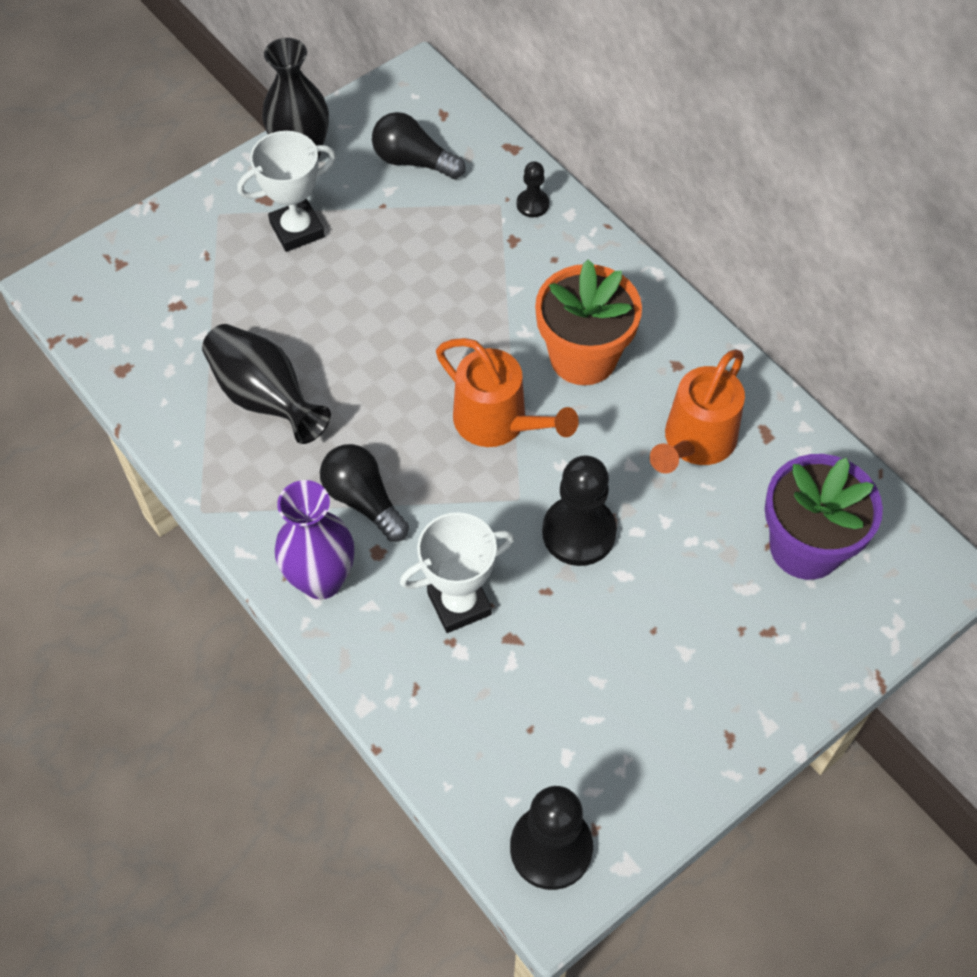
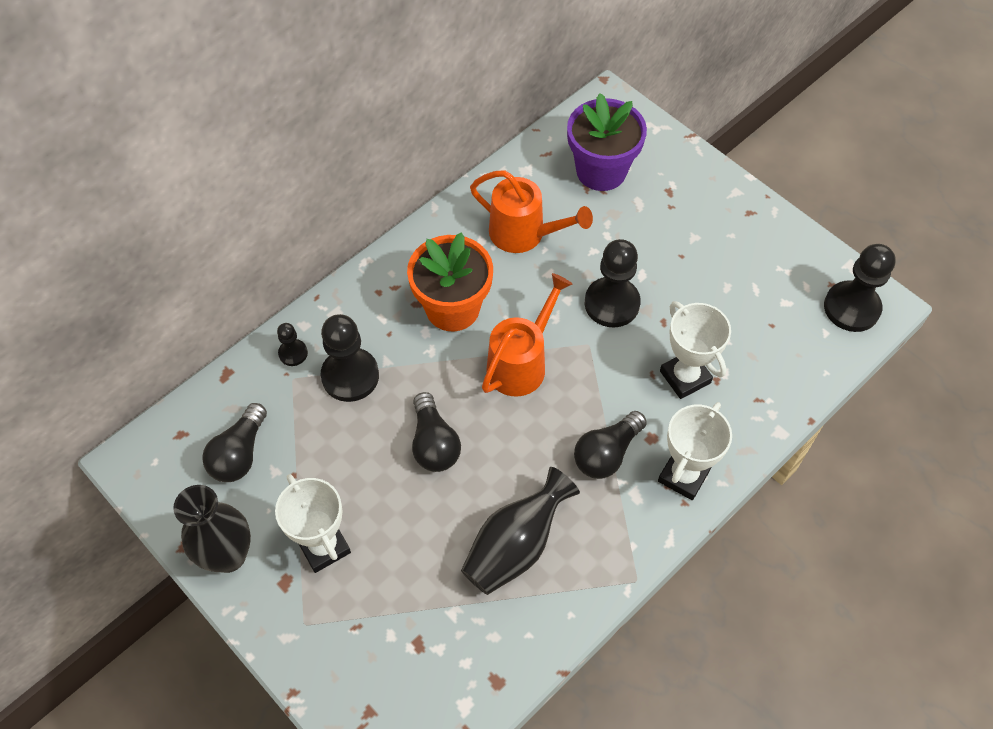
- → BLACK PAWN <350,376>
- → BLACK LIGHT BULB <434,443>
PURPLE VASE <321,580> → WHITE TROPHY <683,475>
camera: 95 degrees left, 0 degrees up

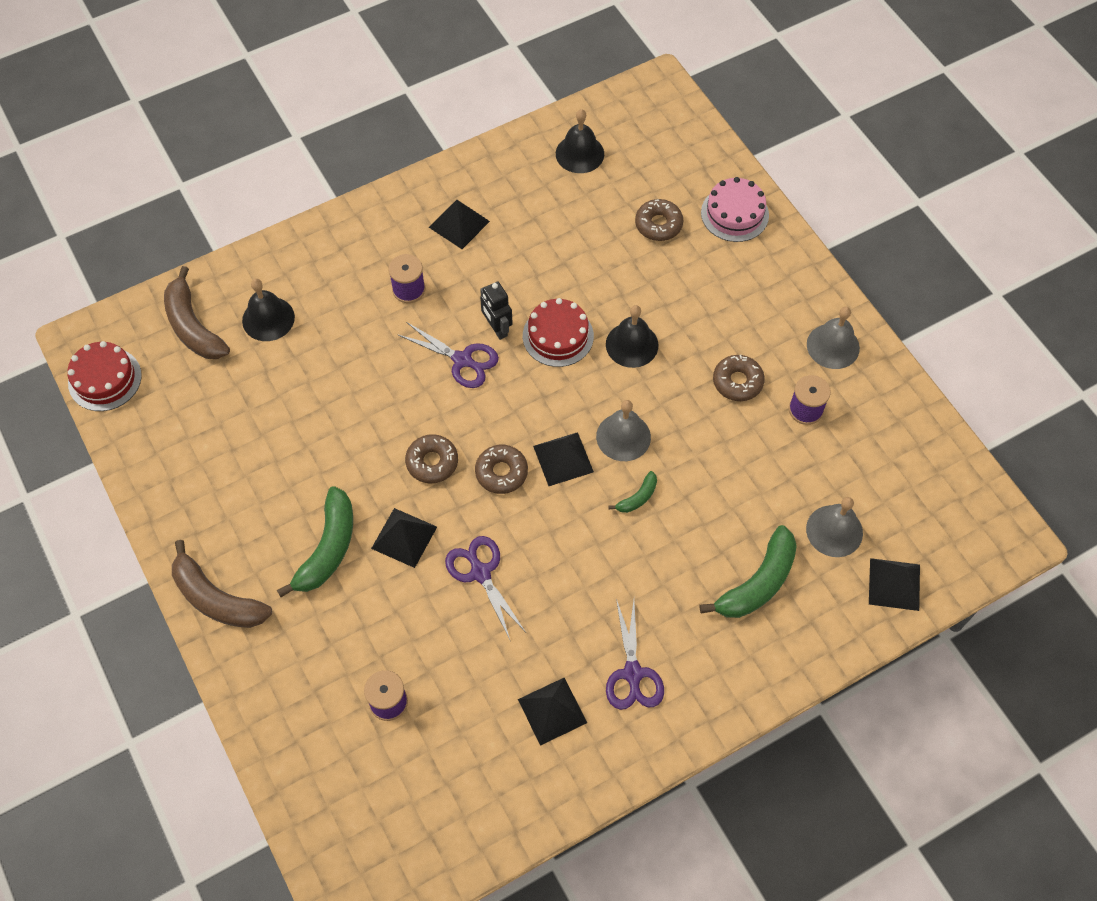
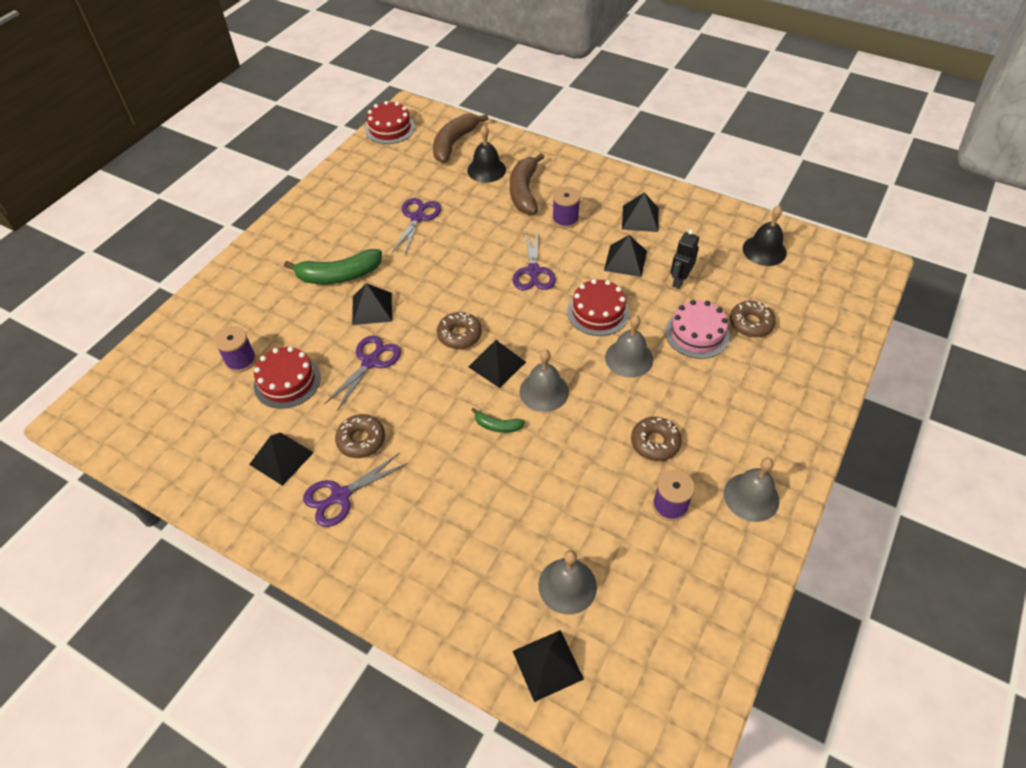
GREEN BANANA <757,583> → -
- → RED CAKE <287,381>
- → PURPLE SCISSORS <417,218>
- → BLACK PYRAMID <625,260>
BROWN BANANA <216,598> → BROWN BANANA <524,191>, moved
BROWN DONUT <432,462> → BROWN DONUT <361,440>, moved
BLACK ROBOT <497,328> → BLACK ROBOT <679,280>, moved
PINK CAKE <734,214> → PINK CAKE <697,333>, moved
BLACK BELL <632,344> → GREY BELL <629,358>
camera: 60 degrees right, 10 degrees down

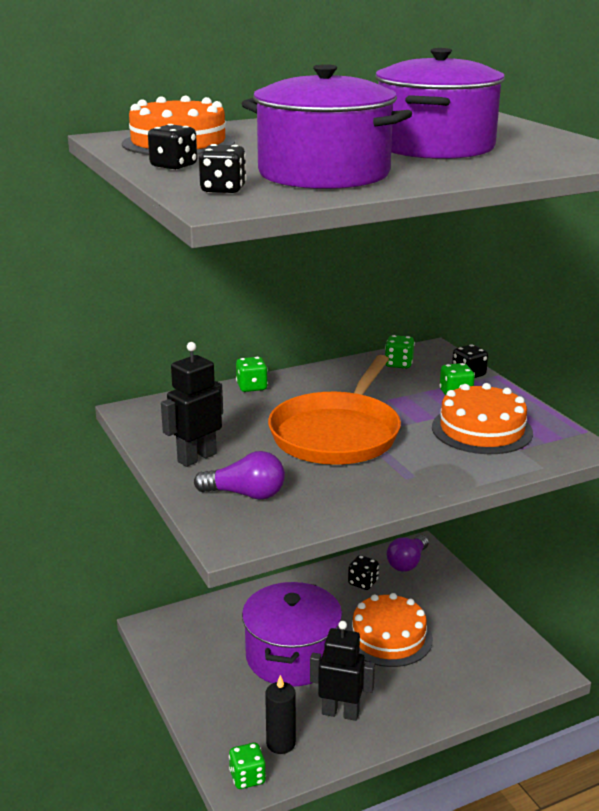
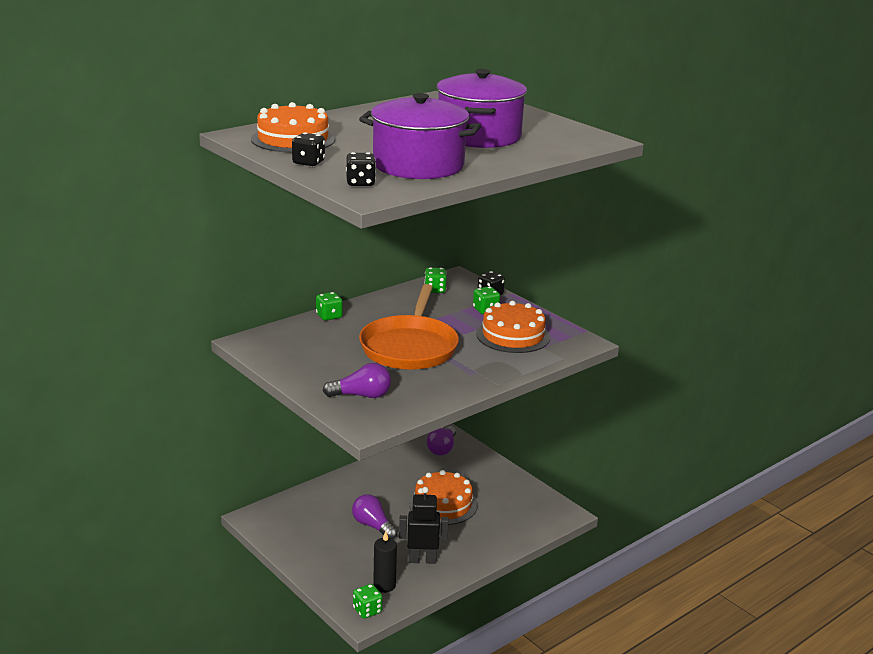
BLACK ROBOT <196,457> → -
BLACK DICE <363,583> → -
PURPLE POT <292,656> → PURPLE LIGHT BULB <373,526>
camera: 15 degrees left, 0 degrees up

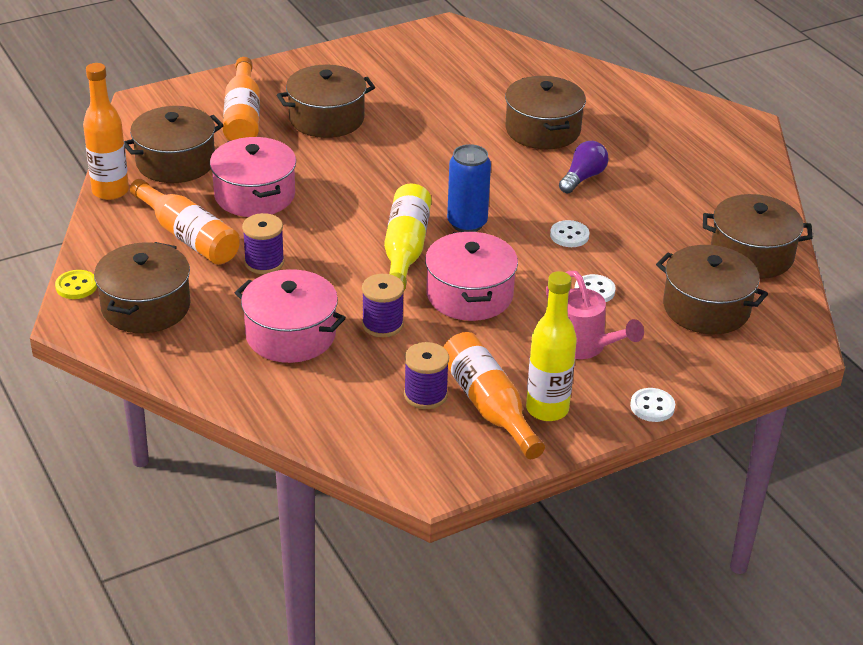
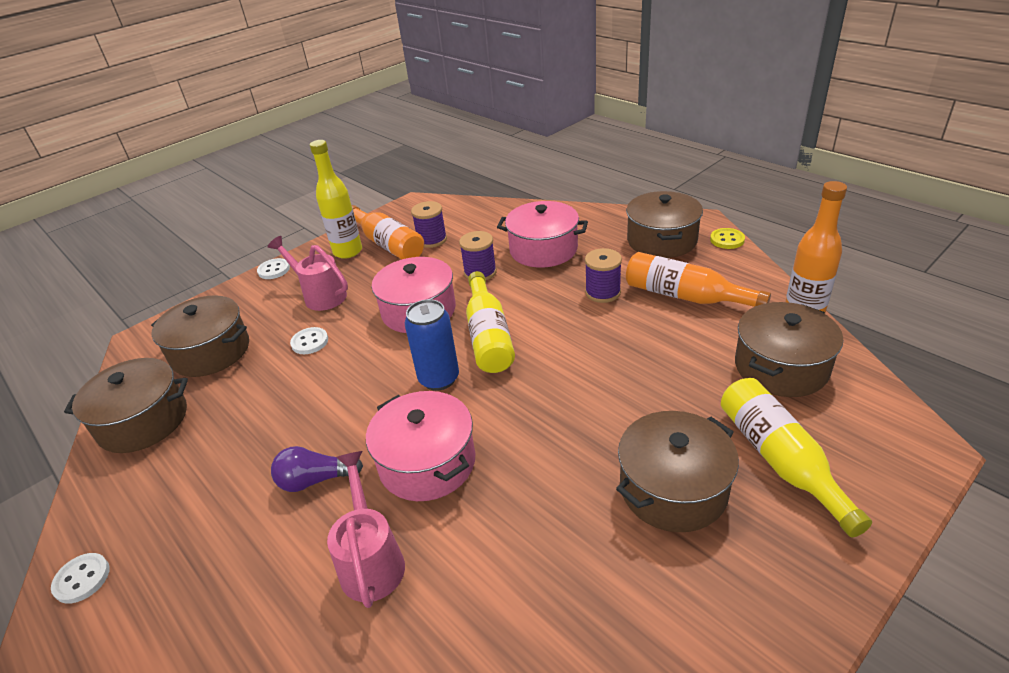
PINK POT <254,195> → PINK POT <427,463>, moved
WHITE BUTTON <569,235> → WHITE BUTTON <82,579>, moved
BROWN POT <542,130> → PINK WATERING CAN <371,560>
ORANGE BOTTLE <243,116> → YELLOW BOTTLE <780,460>
PURPLE LIGHT BULB <583,178> → PURPLE LIGHT BULB <315,480>, 60 degrees clockwise
camera: 170 degrees right, 0 degrees up

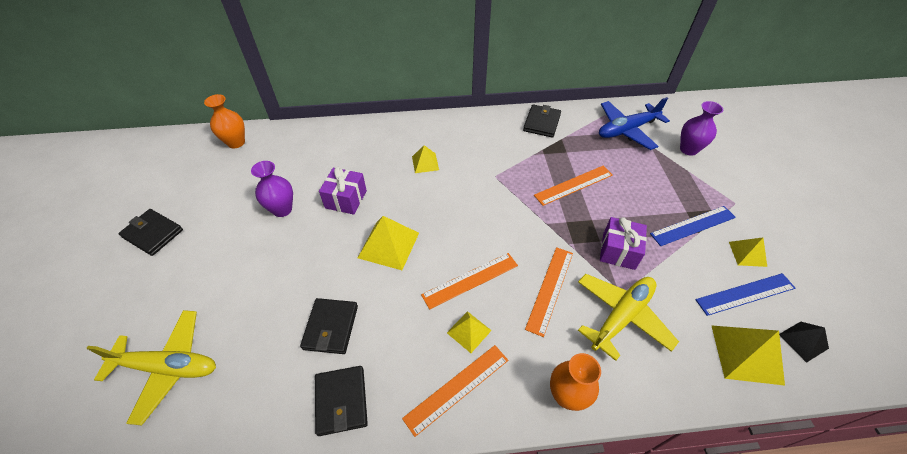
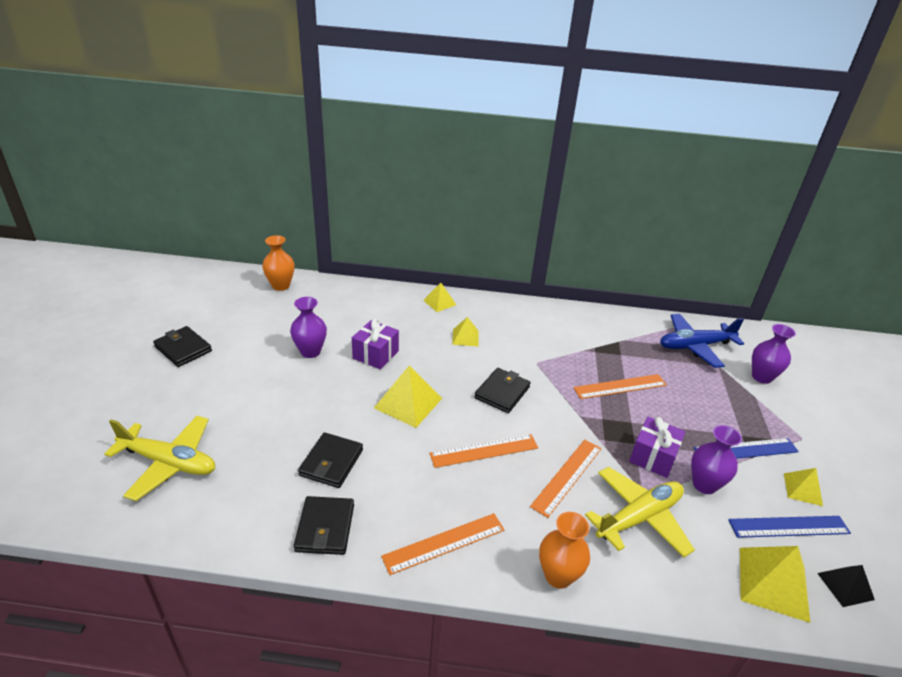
- → PURPLE VASE <704,485>
YELLOW PYRAMID <469,331> → YELLOW PYRAMID <439,302>, moved
BLACK WALLET <541,123> → BLACK WALLET <502,392>, moved
camera: 10 degrees right, 15 degrees down

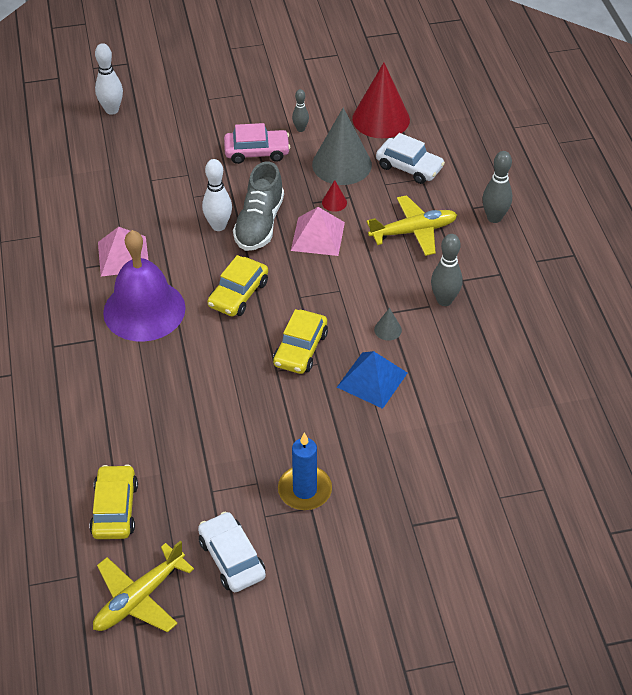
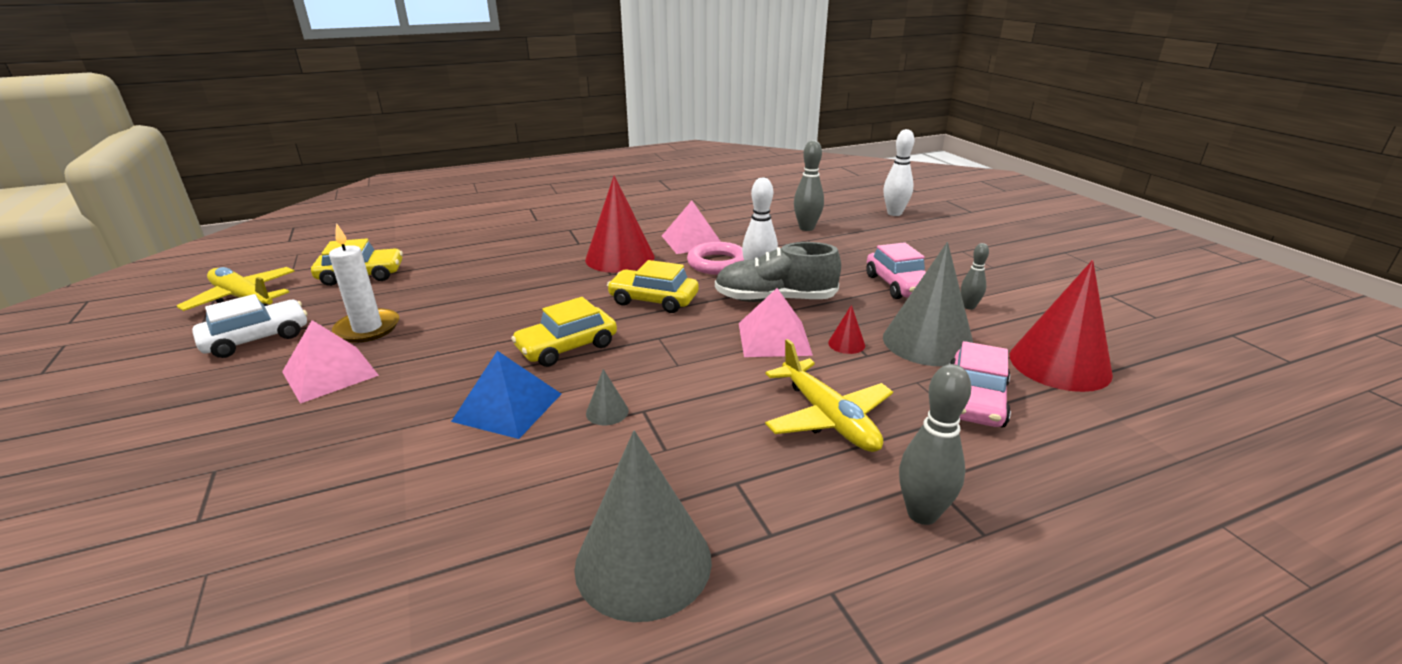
- → WHITE CANDLE <367,328>
- → GREY CONE <643,562>
- → PINK RING <717,263>
GREY BOWLING PIN <444,300> → GREY BOWLING PIN <806,228>, moved
PURPLE BELL <144,310> → RED CONE <620,258>
BLUE CANDLE <305,490> → PINK PYRAMID <330,373>
WHITE CAR <409,167> → PINK CAR <974,400>
YELLOW CAR <300,349> → YELLOW CAR <567,347>, 45 degrees counterclockwise
camera: 80 degrees right, 20 degrees down

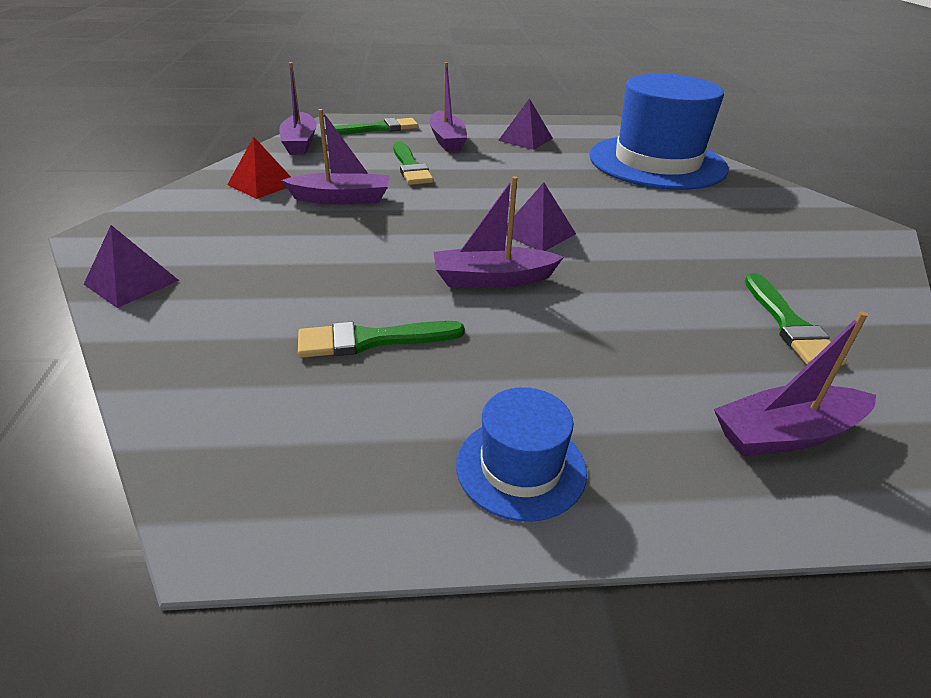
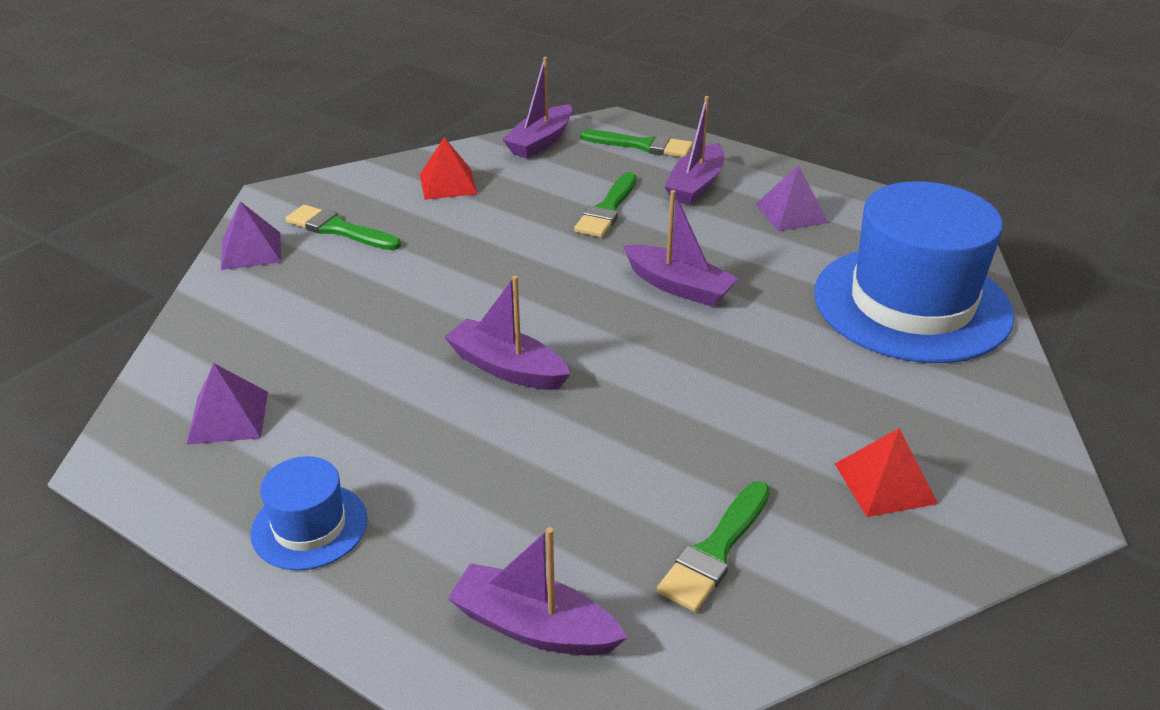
- → RED PYRAMID <885,483>
PURPLE BOAT <342,199> → PURPLE BOAT <679,286>, moved
GREEN BRUSH <372,340> → GREEN BRUSH <339,229>, moved
PURPLE PYRAMID <537,233> → PURPLE PYRAMID <228,417>, moved
camera: 40 degrees right, 0 degrees up

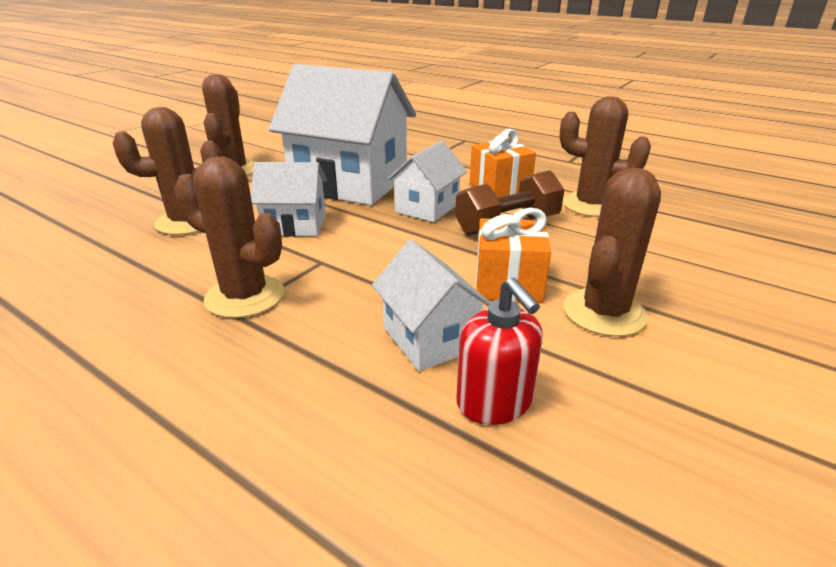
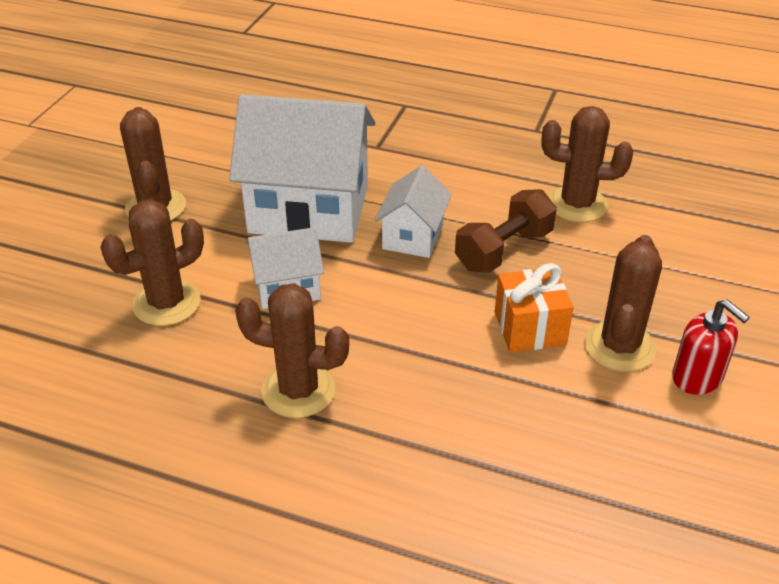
WHITE HOUSE <430,338> → -
ORANGE GIFT <499,187> → -
RED SOAP DISPENSER <494,402> → RED SOAP DISPENSER <697,377>, moved
camera: 15 degrees left, 10 degrees up

